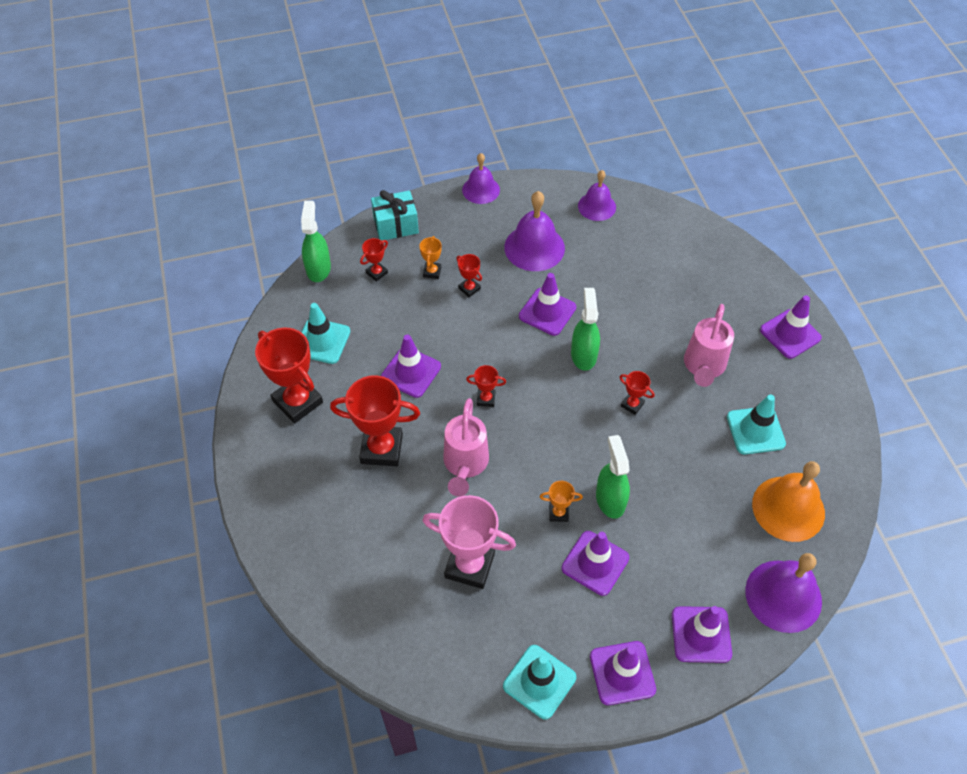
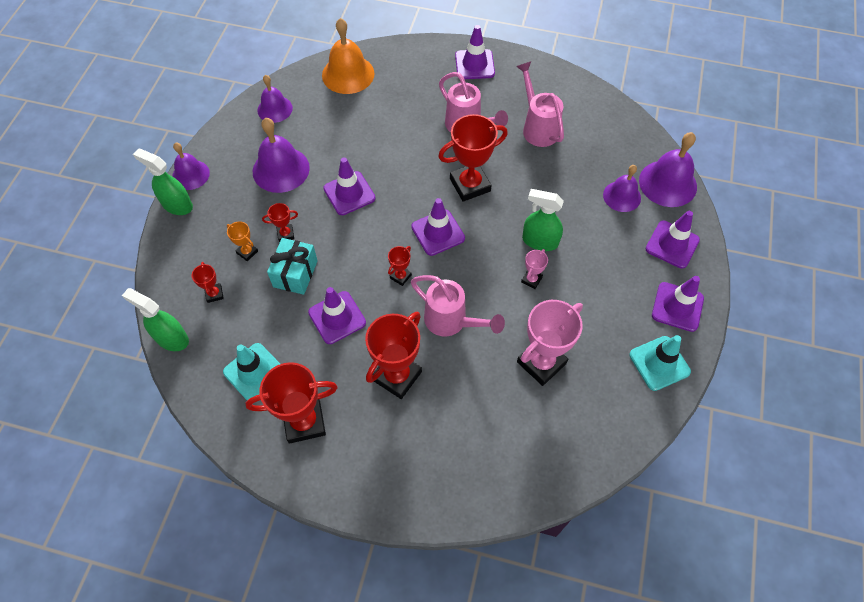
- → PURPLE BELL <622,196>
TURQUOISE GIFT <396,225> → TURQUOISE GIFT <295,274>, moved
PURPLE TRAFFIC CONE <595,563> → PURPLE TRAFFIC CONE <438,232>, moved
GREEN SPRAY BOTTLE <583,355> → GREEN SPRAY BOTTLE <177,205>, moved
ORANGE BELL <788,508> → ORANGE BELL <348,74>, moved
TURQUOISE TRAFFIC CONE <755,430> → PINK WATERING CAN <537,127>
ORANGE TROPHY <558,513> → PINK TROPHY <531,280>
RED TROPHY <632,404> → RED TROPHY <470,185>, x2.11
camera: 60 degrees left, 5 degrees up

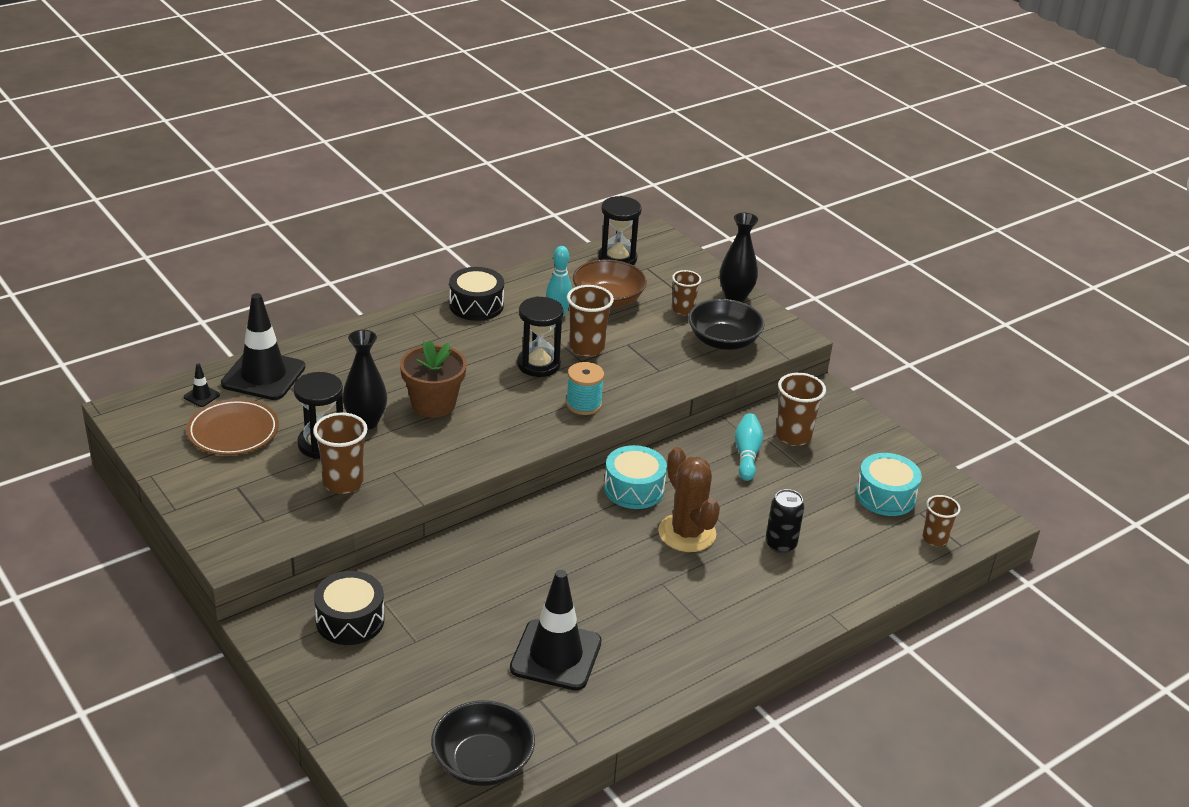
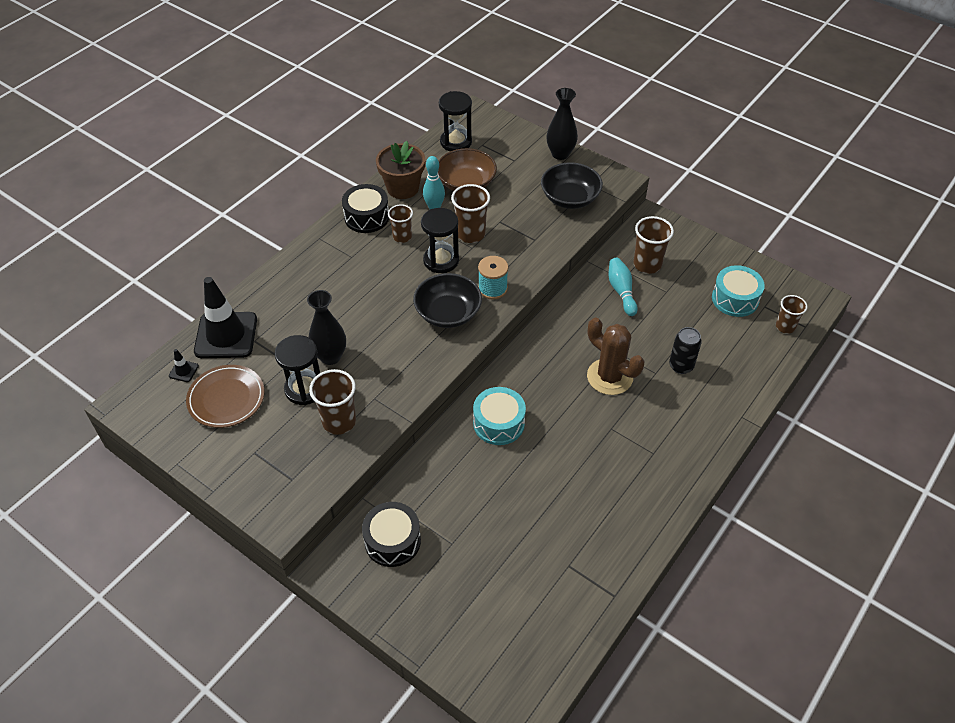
BLACK TRAFFIC CONE <556,655> → -
BROWN FLOWER POT <433,404> → BROWN FLOWER POT <402,188>, moved
BLACK BOWL <482,762> → BLACK BOWL <448,313>, moved
TURQUOISE DRUM <634,489> → TURQUOISE DRUM <499,423>, moved
BROWN CUP <683,310> → BROWN CUP <402,237>, moved
camera: 15 degrees left, 15 degrees up

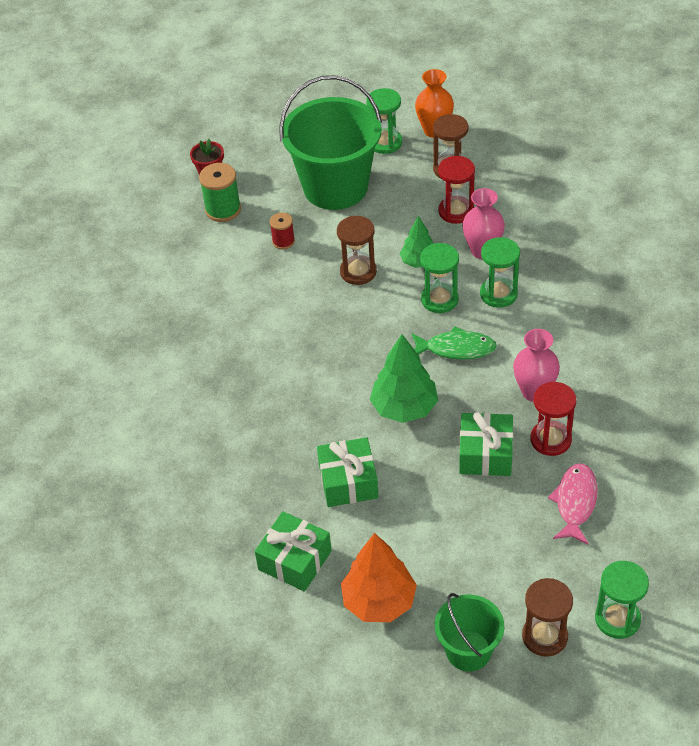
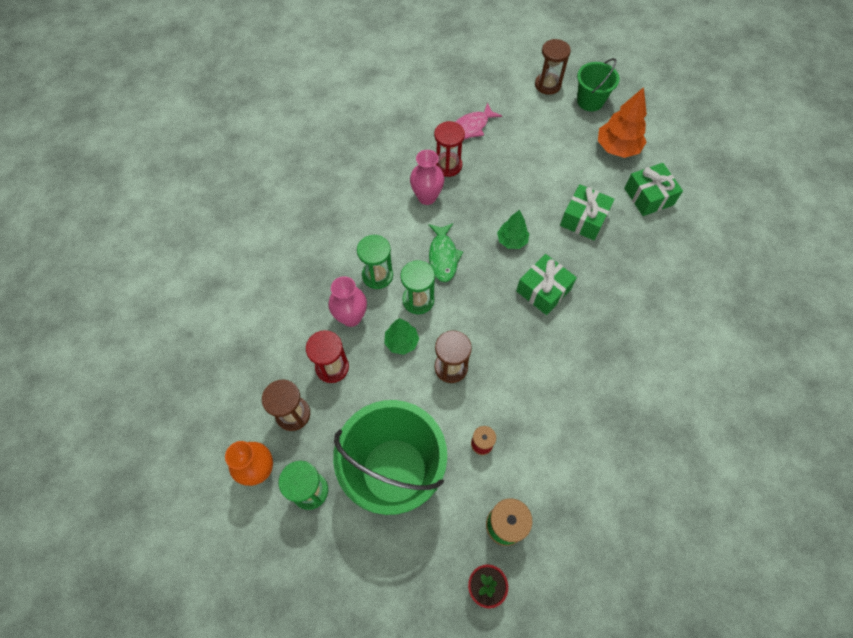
GREEN HOURGLASS <617,619> → -
GREEN GIFT <485,454> → GREEN GIFT <543,290>, moved
GREEN FISH <456,348> → GREEN FISH <443,256>, 135 degrees counterclockwise
GREEN TREE <404,408> → GREEN TREE <512,240>, x0.62
camera: 145 degrees left, 15 degrees up

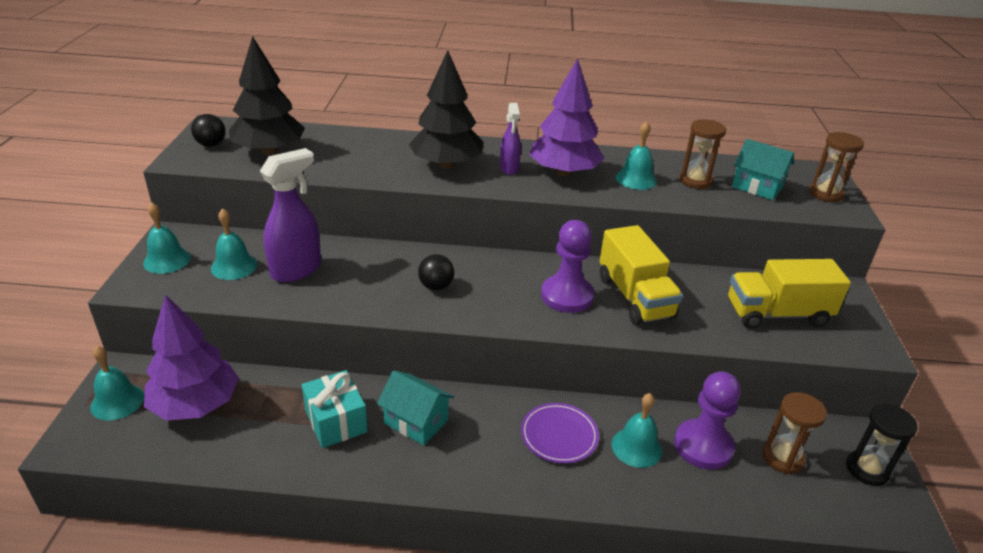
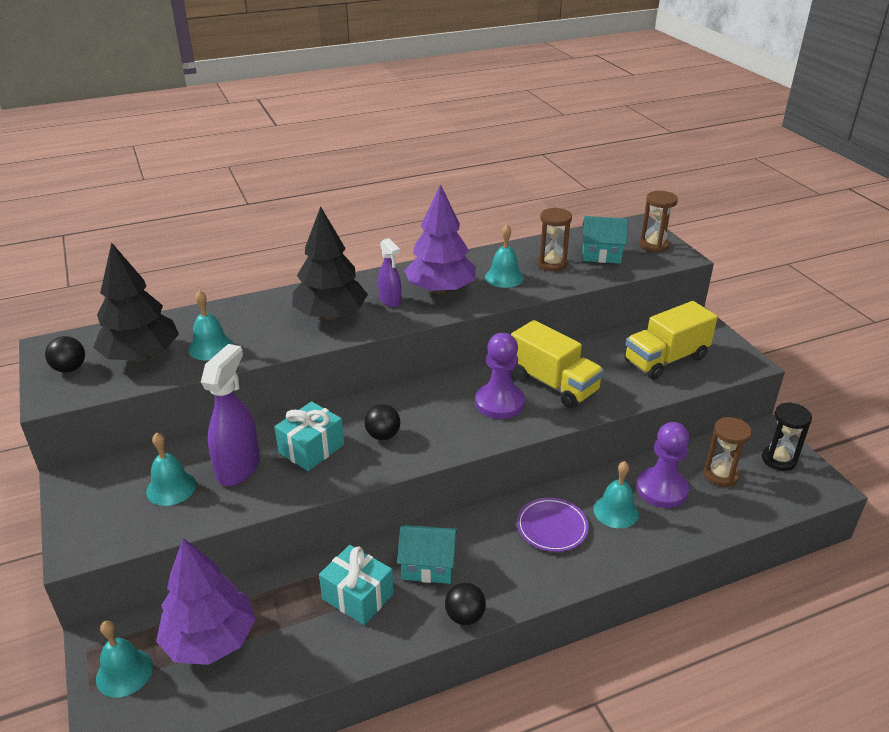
- → TURQUOISE GIFT <311,449>
- → BLACK BALL <465,616>
TURQUOISE BELL <167,260> → TURQUOISE BELL <210,347>, moved
camera: 25 degrees left, 0 degrees up

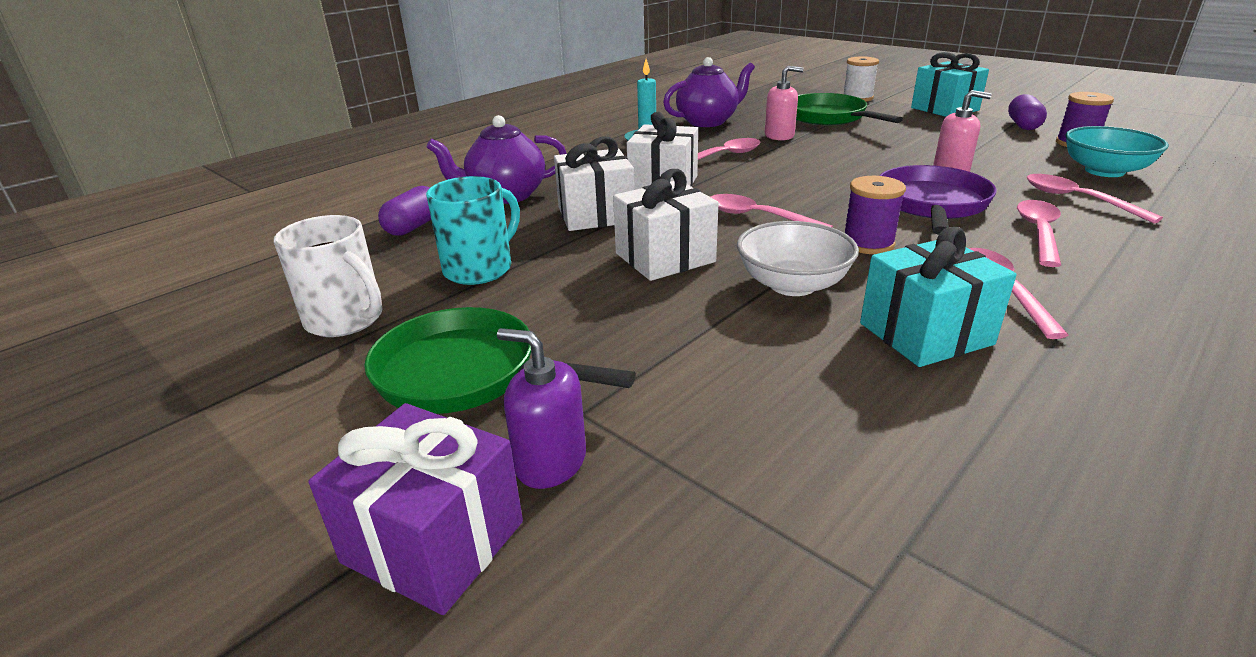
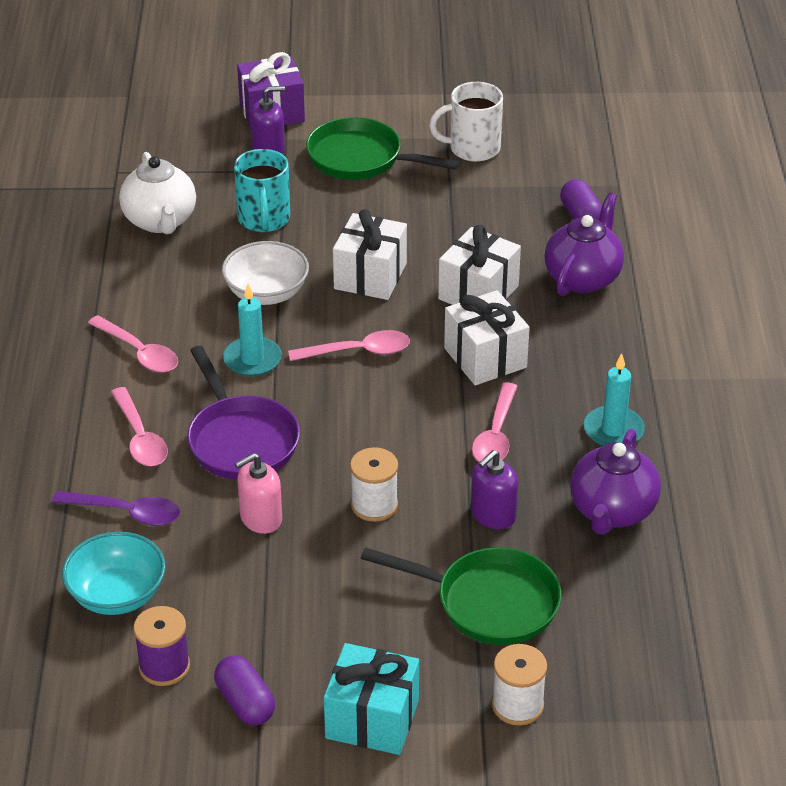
TURQUOISE GIFT <925,334> → -
- → WHITE TEAPOT <160,221>
- → WHITE SPOOL <374,505>
TURQUOISE MUG <480,269> → TURQUOISE MUG <264,219>, moved
PURPLE SPOOL <868,243> → TURQUOISE CANDLE <252,359>
PINK SOAP DISPENSER <779,136> → PURPLE SOAP DISPENSER <493,515>
PINK SPOON <1077,200> → PURPLE SPOON <126,512>
GREEN PAN <466,374> → GREEN PAN <361,158>, 135 degrees counterclockwise
camera: 135 degrees right, 10 degrees up

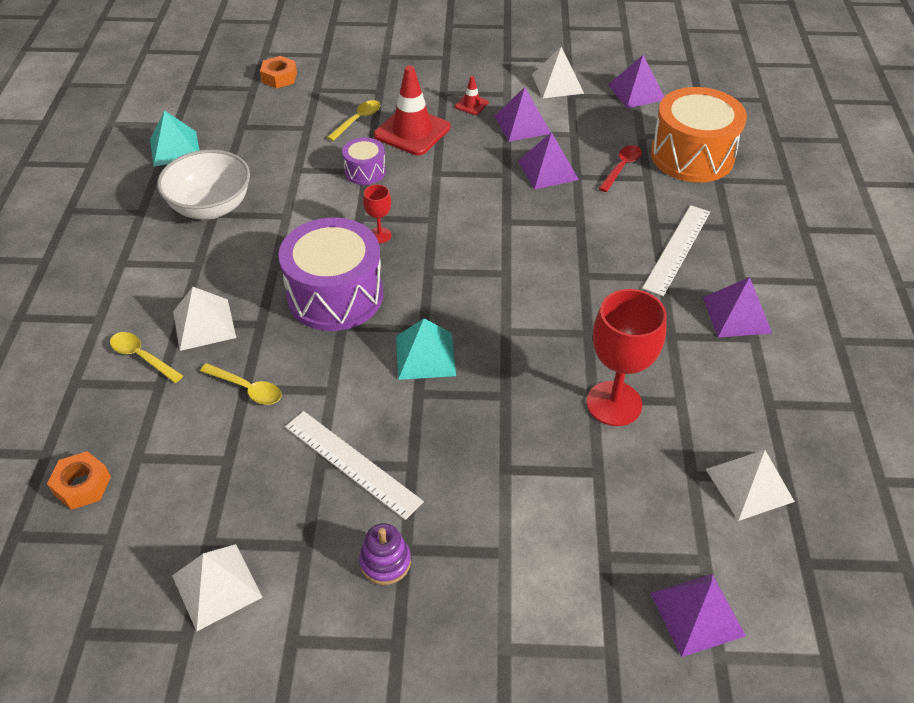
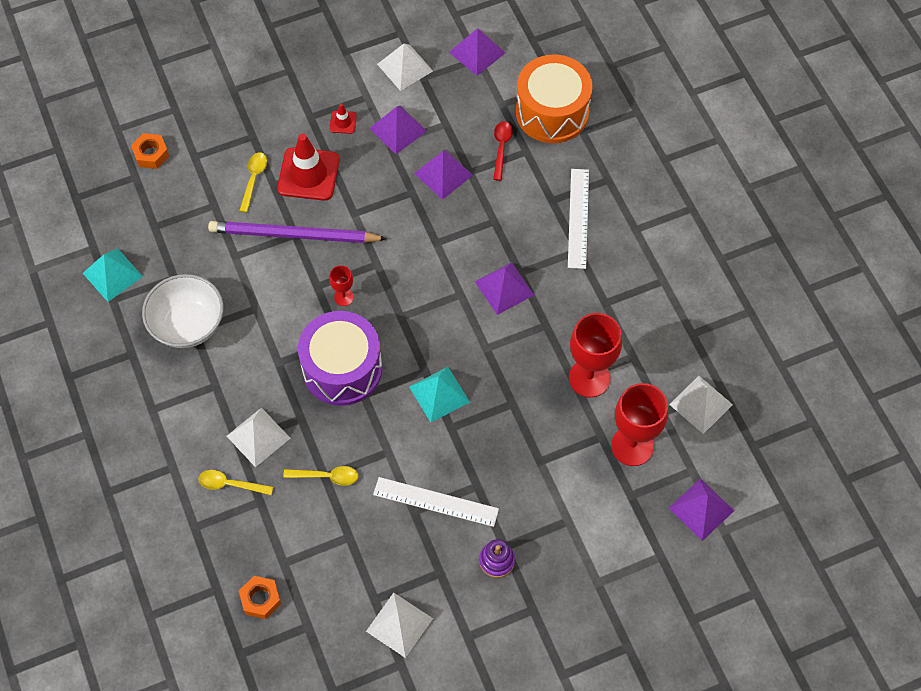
- → RED GOBLET <632,446>
PURPLE PYRAMID <736,315> → PURPLE PYRAMID <504,288>, moved
PURPLE DRUM <365,171> → PURPLE PENCIL <293,235>
camera: 25 degrees left, 15 degrees up

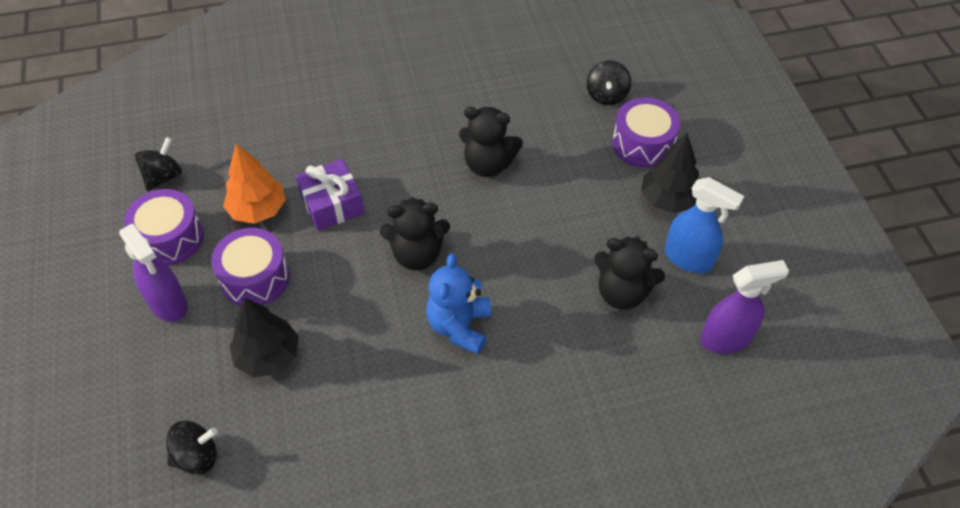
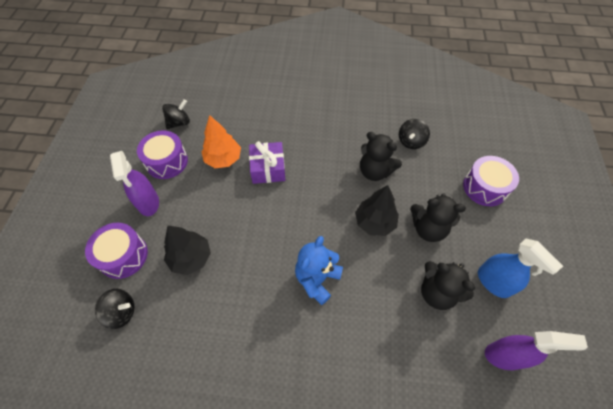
PURPLE DRUM <255,278> → PURPLE DRUM <123,255>, moved
BLACK TEDDY BEAR <417,254> → BLACK TEDDY BEAR <428,228>, moved
BLACK SPINNING TOP <606,95> → BLACK SPINNING TOP <411,141>, moved
BLACK TREE <668,200> → BLACK TREE <374,222>, moved
camera: 20 degrees right, 5 degrees up

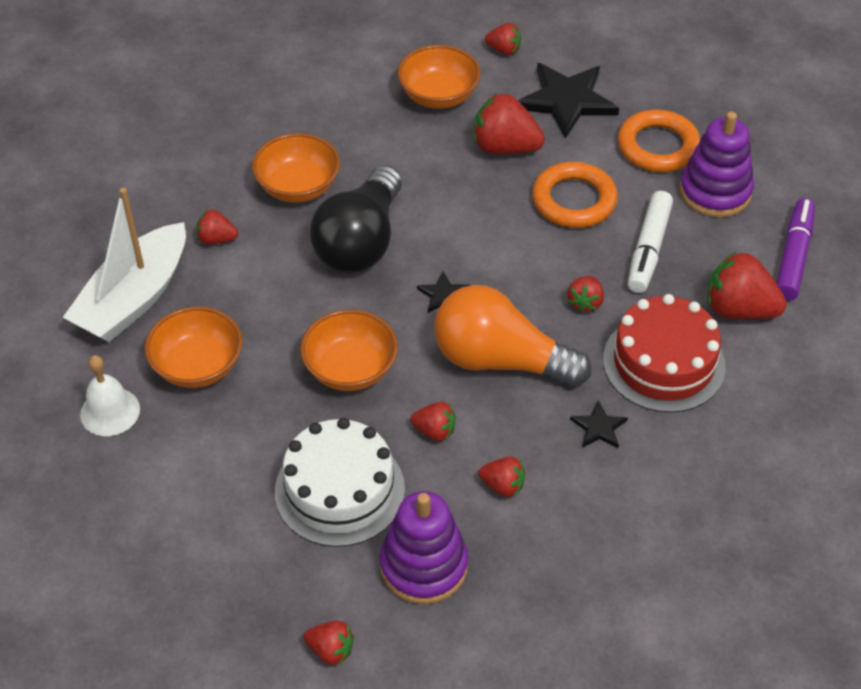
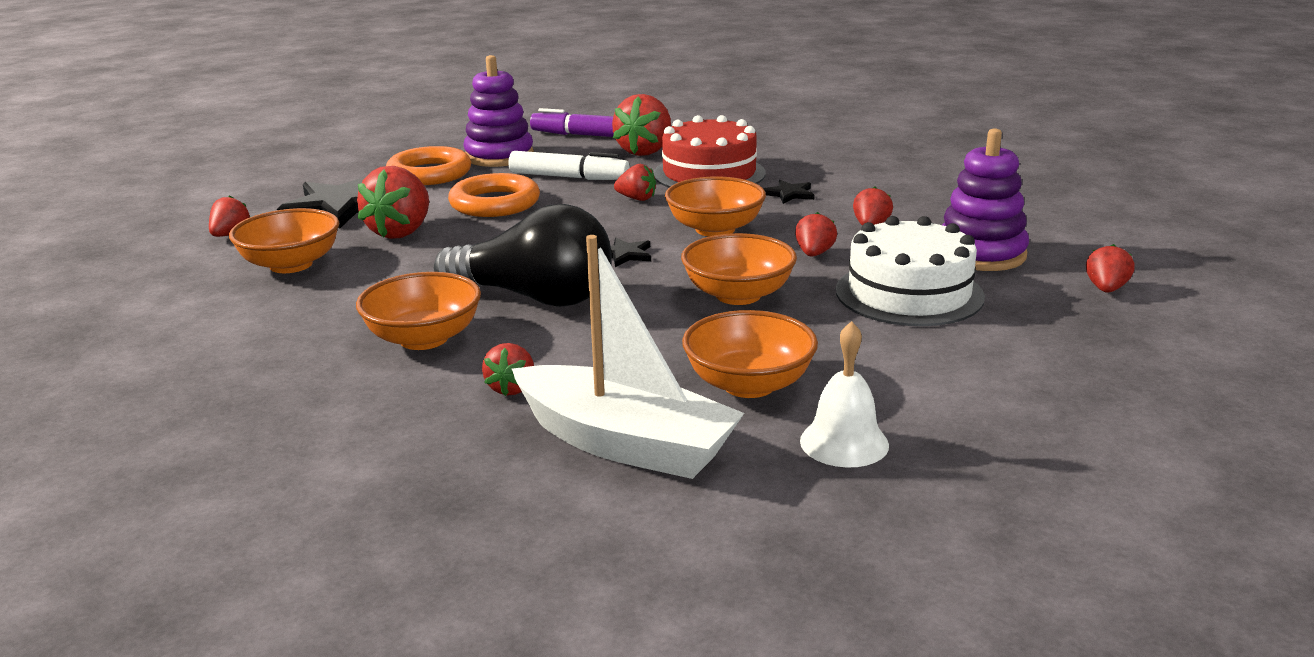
ORANGE LIGHT BULB <500,360> → ORANGE BOWL <715,229>
camera: 90 degrees left, 25 degrees down

